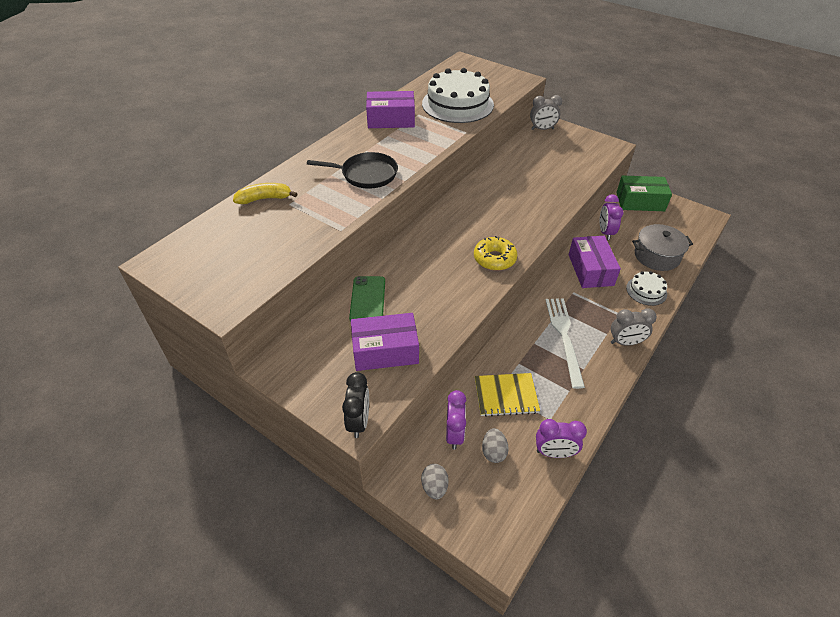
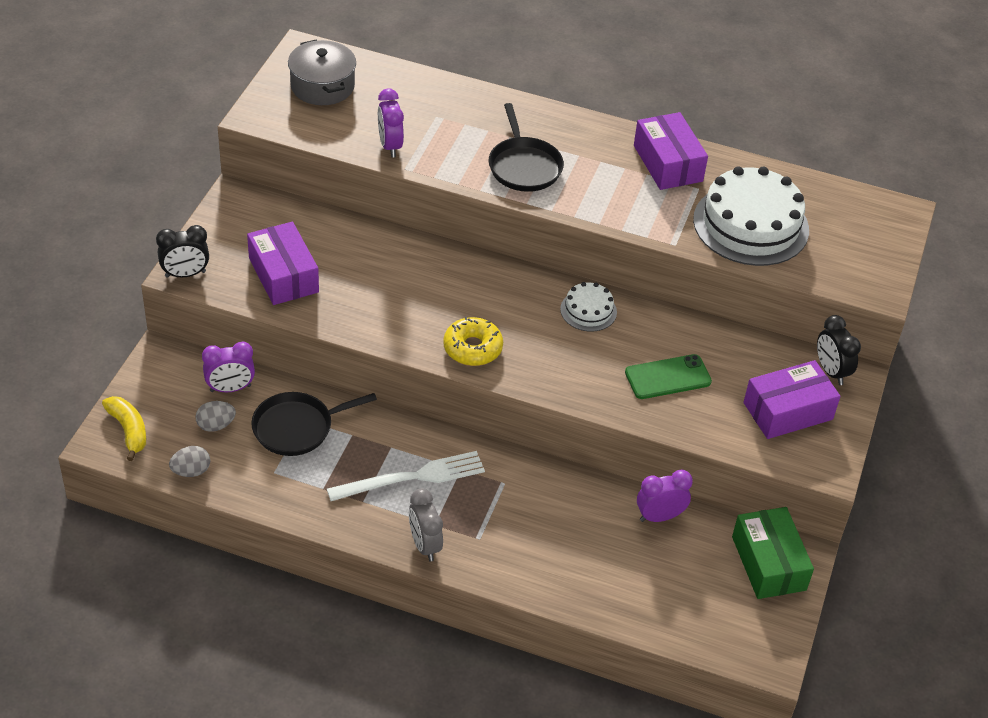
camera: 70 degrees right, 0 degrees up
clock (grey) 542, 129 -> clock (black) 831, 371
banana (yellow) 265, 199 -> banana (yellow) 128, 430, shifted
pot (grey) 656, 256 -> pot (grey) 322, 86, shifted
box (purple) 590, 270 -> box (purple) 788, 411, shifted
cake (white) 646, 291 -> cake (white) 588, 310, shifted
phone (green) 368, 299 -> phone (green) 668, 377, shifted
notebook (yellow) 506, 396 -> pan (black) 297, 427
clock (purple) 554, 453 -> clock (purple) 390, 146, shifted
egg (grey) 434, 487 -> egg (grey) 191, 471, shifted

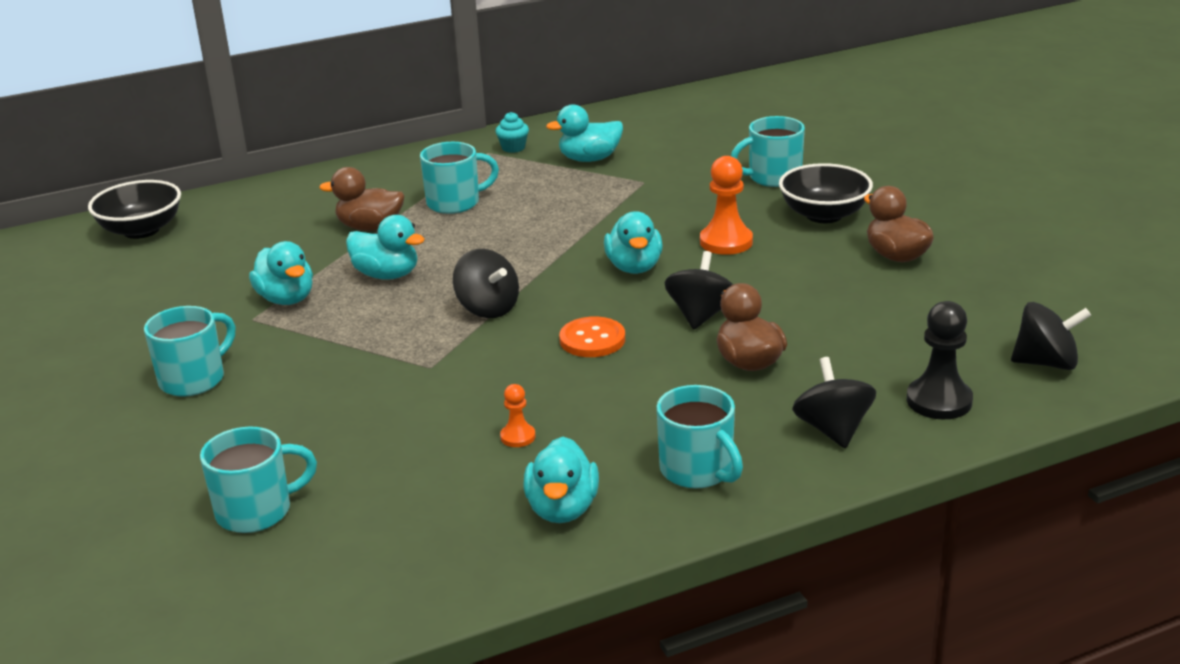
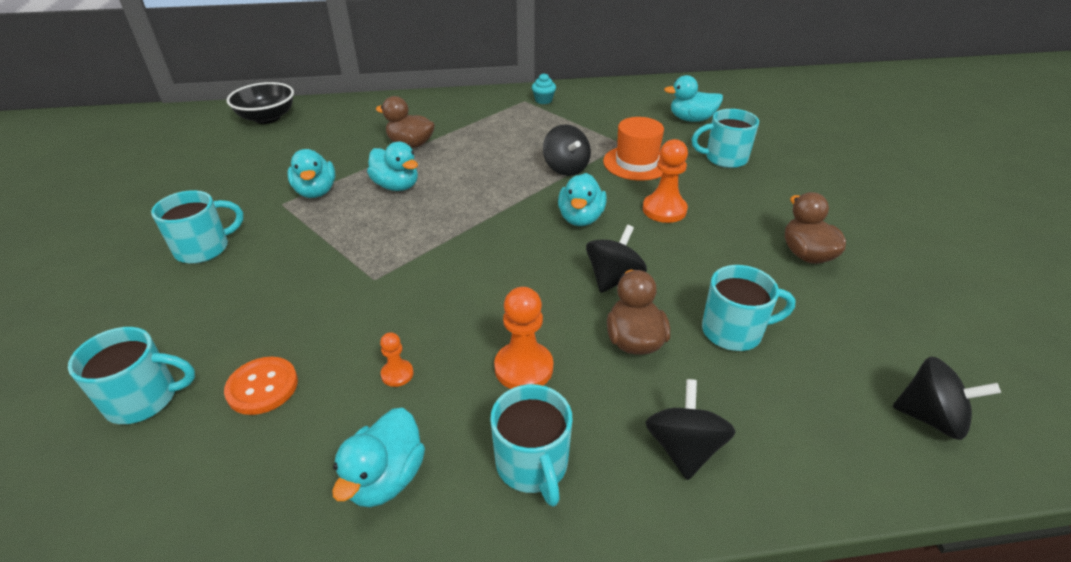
camera: 15 degrees right, 10 degrees up
duck (turquoise) 589, 159 -> duck (turquoise) 691, 119, shifted
mug (turquoise) 455, 203 -> mug (turquoise) 734, 331, shifted
bowl (black) 824, 215 -> none
spinning top (black) 488, 308 -> spinning top (black) 566, 168, shifted
pawn (black) 939, 401 -> none
button (orange) 592, 340 -> button (orange) 262, 387, shifted
none -> hat (orange) 636, 163
none -> pawn (orange) 523, 368

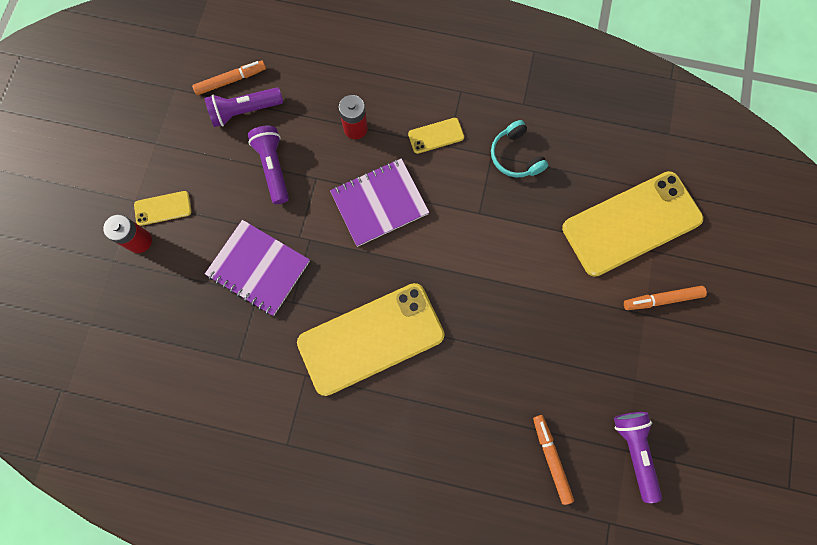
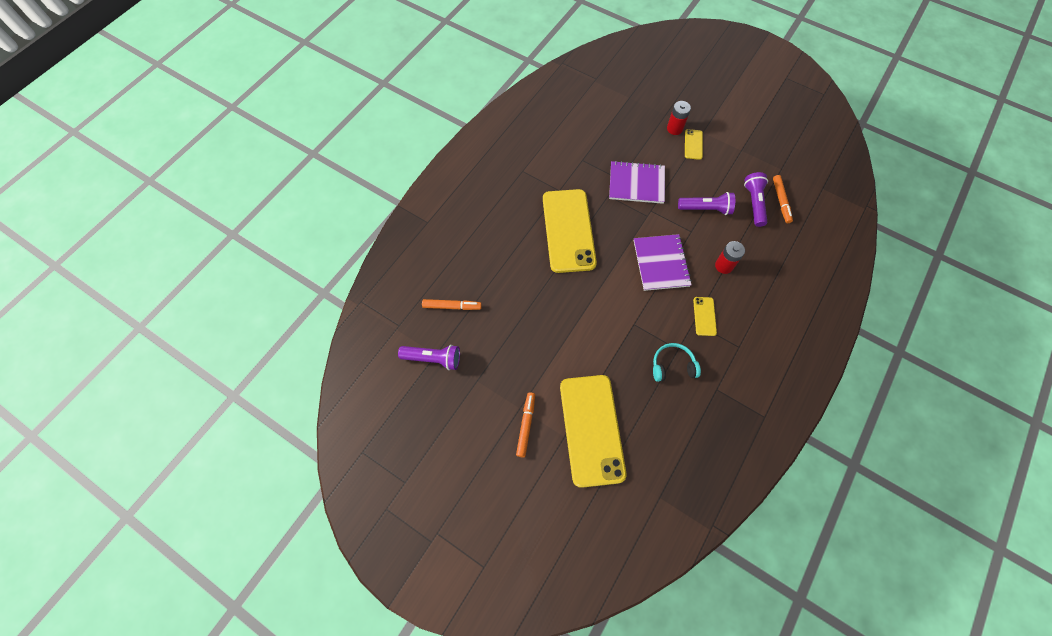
camera: 110 degrees right, 10 degrees down
notebook (purple) 258, 268 -> notebook (purple) 636, 183, 45 degrees clockwise

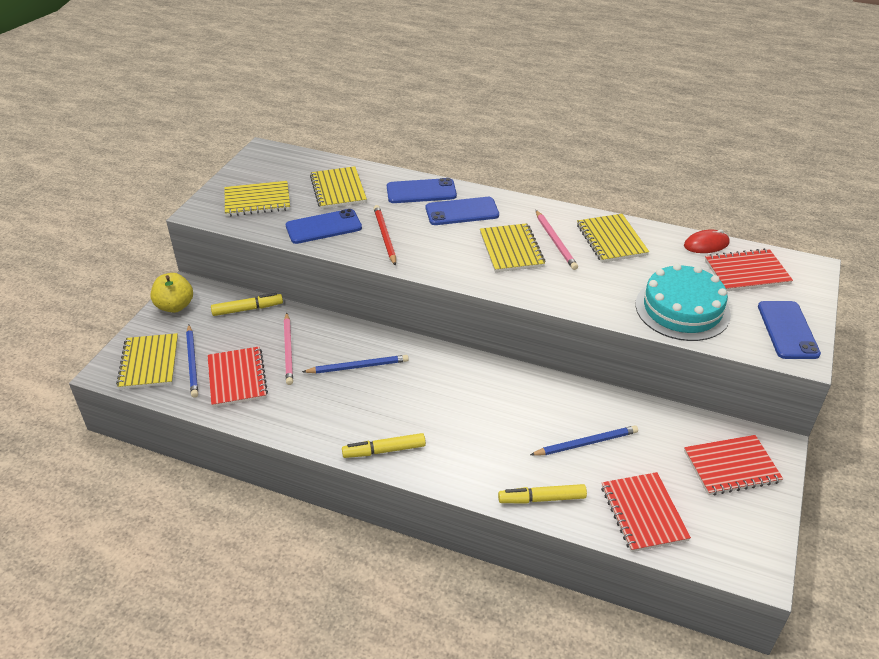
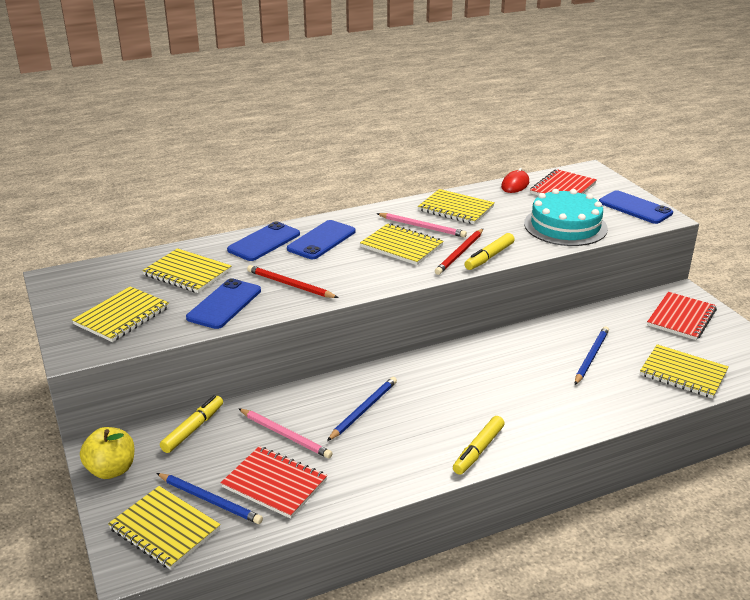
camera: 45 degrees left, 10 degrees down
notebook (red) 643, 513 -> notebook (yellow) 683, 373
marker (yellow) 542, 499 -> marker (yellow) 489, 257, shifted
none -> pencil (red) 460, 253

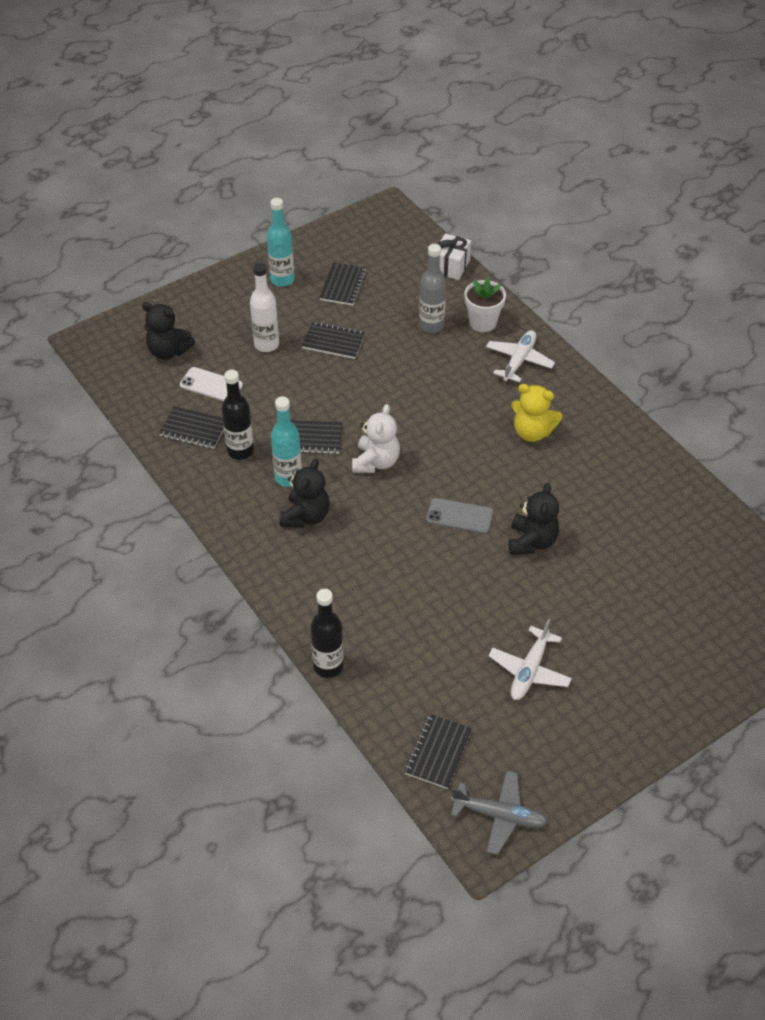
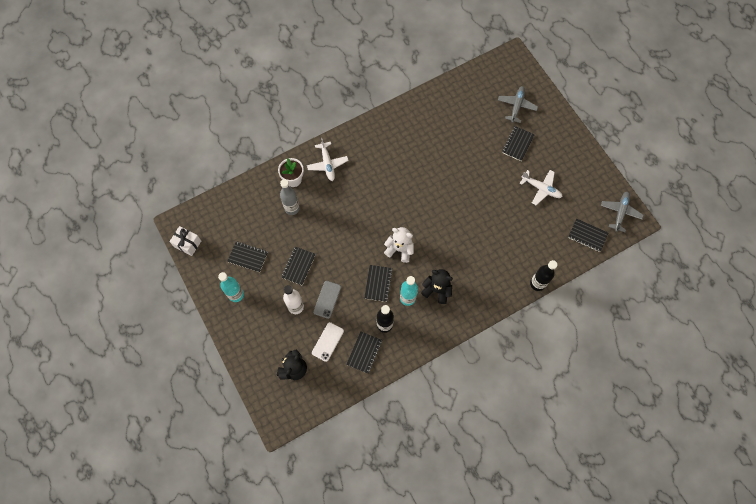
camera: 85 degrees left, 20 degrees up
gift (white) 451, 266 -> gift (white) 187, 244, shifted
plane (white) 519, 360 -> plane (white) 327, 164, 135 degrees counterclockwise
teddy bear (yellow) 532, 432 -> none
teddy bear (black) 532, 541 -> none
phone (grey) 459, 516 -> phone (grey) 327, 299, shifted
none -> plane (grey) 516, 106
none -> notebook (black) 517, 144

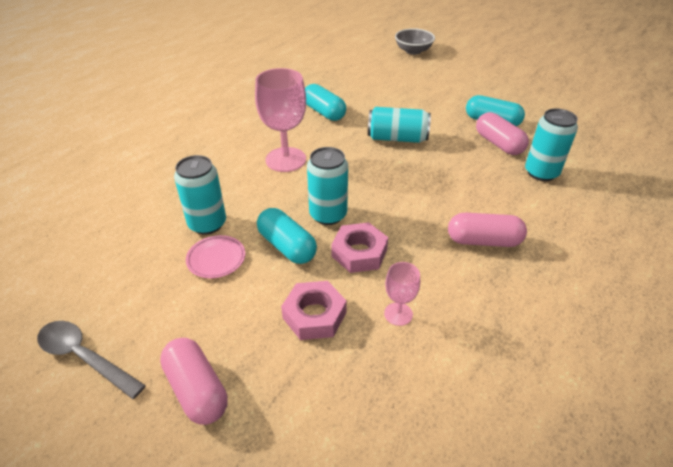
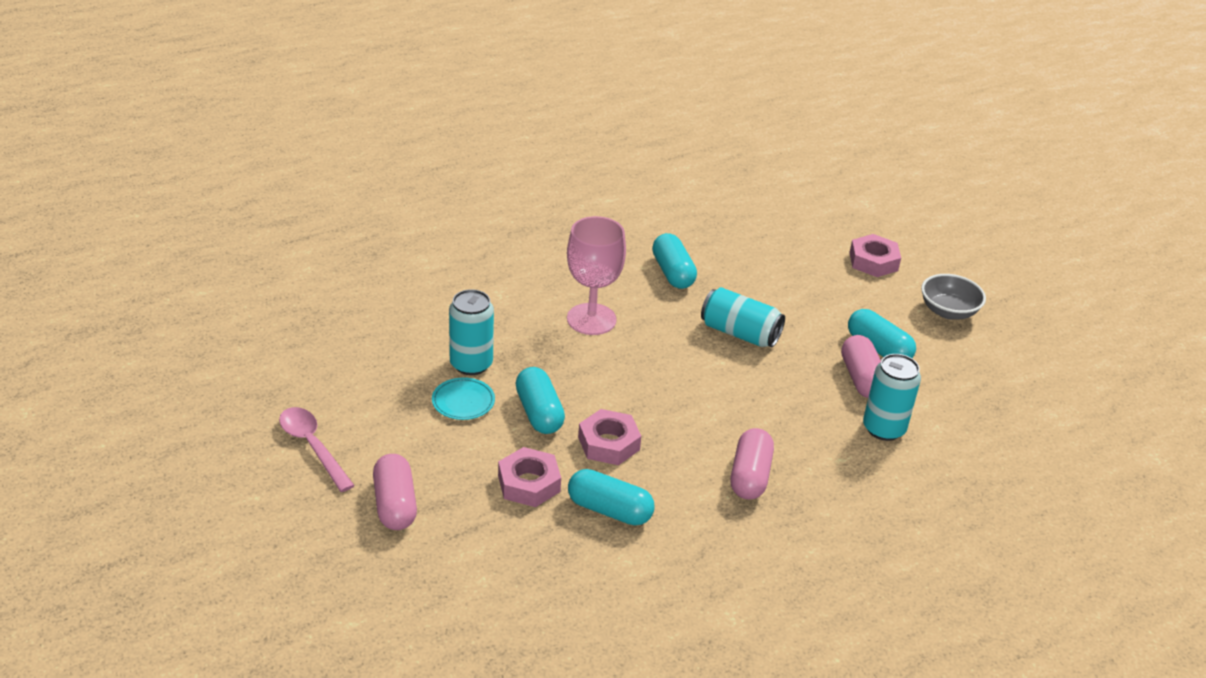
camera: 20 degrees right, 5 degrees down
bowl (grey) 413, 51 -> bowl (grey) 948, 311, shifted
can (turquoise) 328, 215 -> none
capsule (pink) 483, 241 -> capsule (pink) 750, 476, 75 degrees clockwise
plate (pink) 216, 259 -> plate (turquoise) 463, 402
goblet (pink) 398, 314 -> capsule (turquoise) 609, 510
spoon (grey) 85, 357 -> spoon (pink) 313, 447
none -> nut (pink) 873, 261

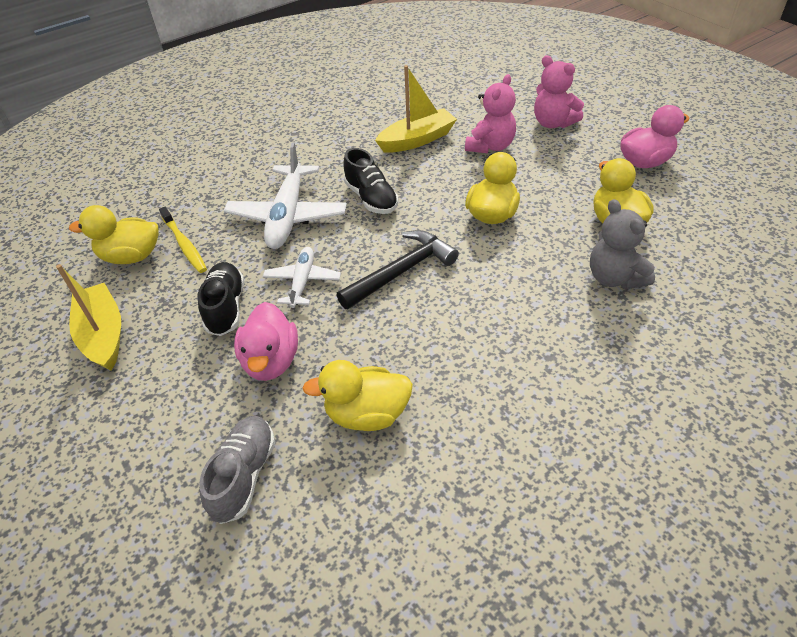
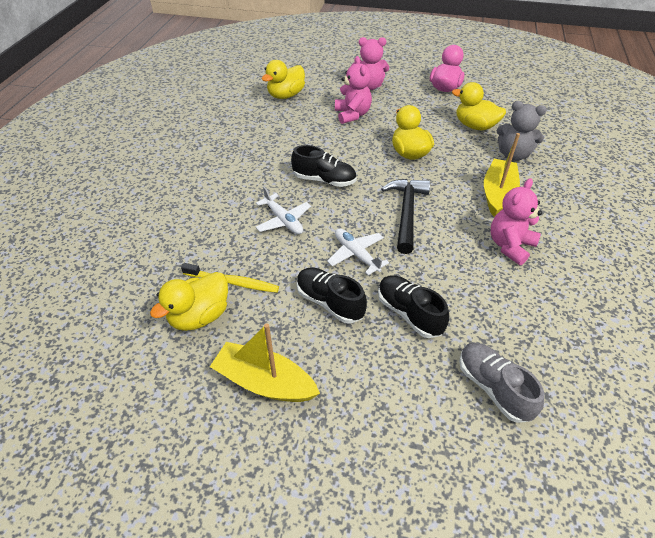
camera: 45 degrees left, 0 degrees up
boat (yellow) 417, 140 -> boat (yellow) 497, 194, shifted
plane (white) 287, 216 -> plane (white) 283, 220, x0.58
duck (pink) 271, 361 -> shoe (black) 409, 313
duck (yellow) 367, 414 -> duck (yellow) 286, 95, shifted
none -> teddy bear (pink) 510, 246

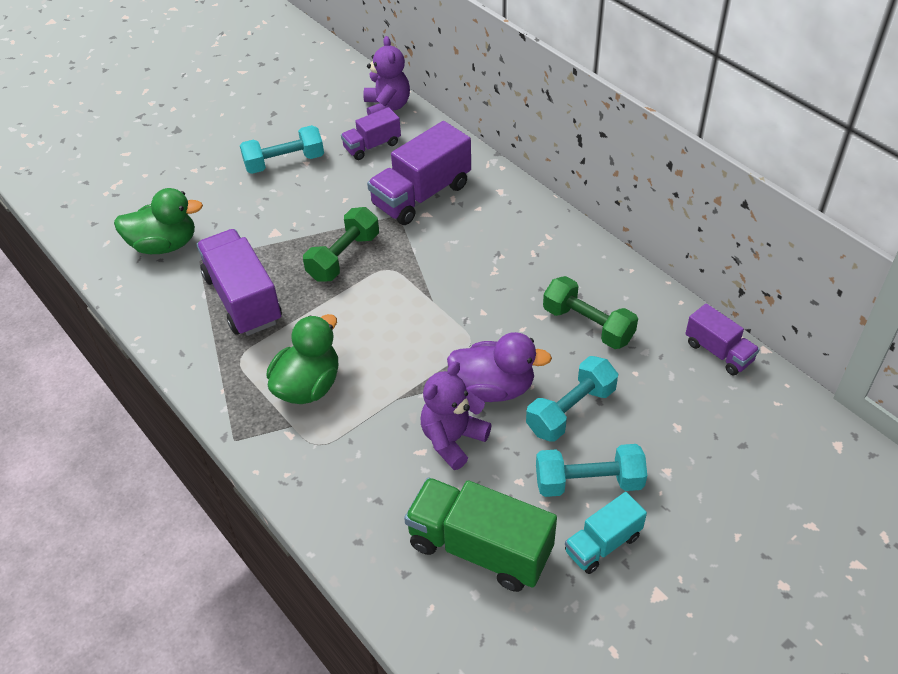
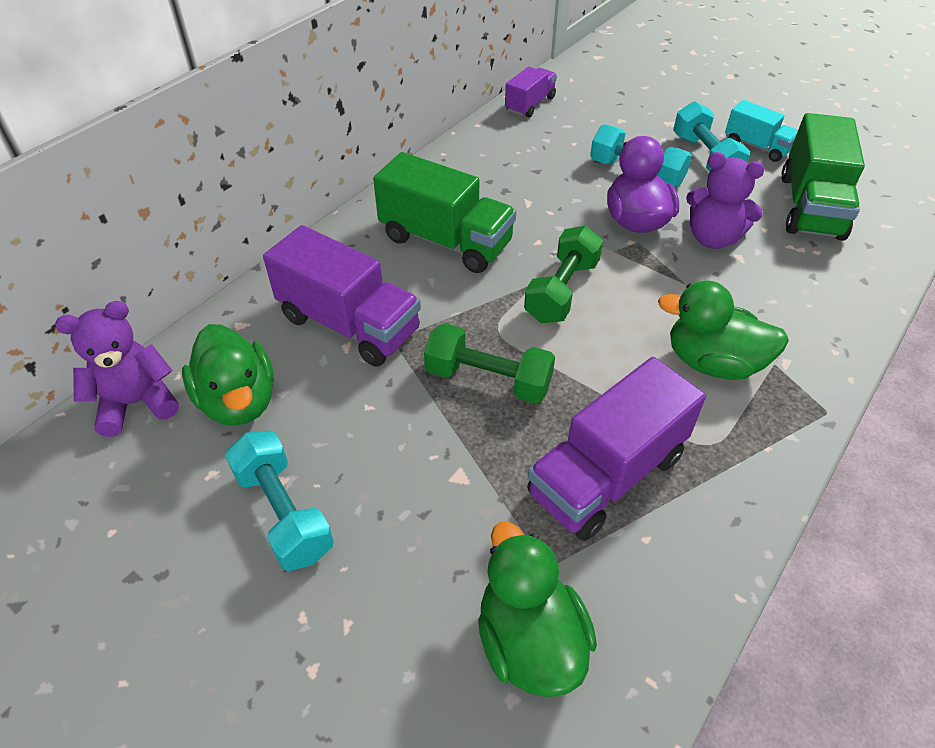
camera: 105 degrees left, 0 degrees up
truck (purple) 372, 146 -> duck (green) 239, 401
dumbbell (green) 588, 325 -> dumbbell (green) 562, 291, shifted
none -> truck (green) 446, 241

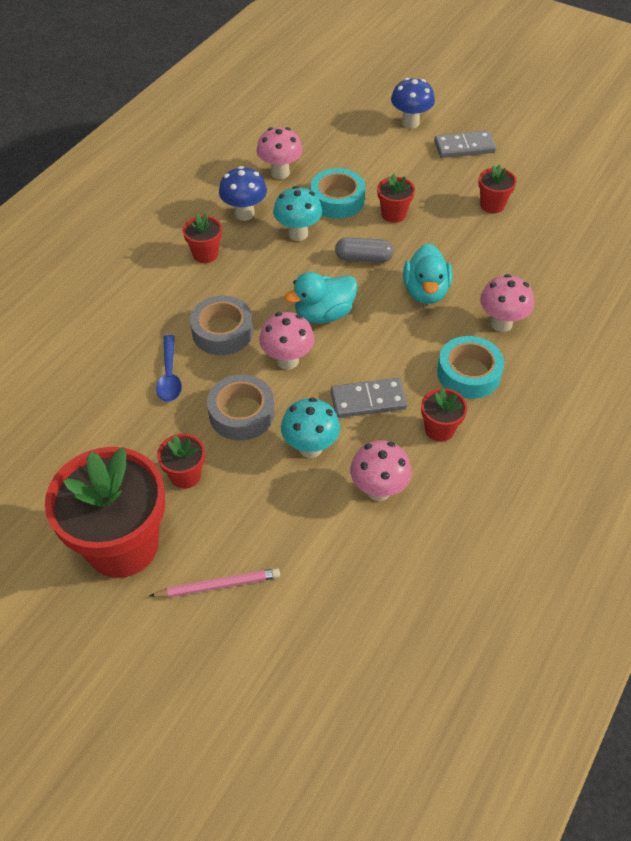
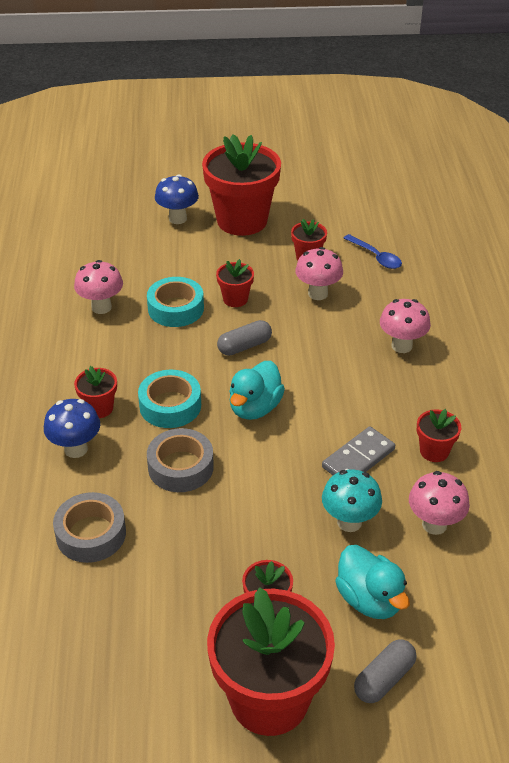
camera: 35 degrees left, 10 degrees down
domino (grey) 464, 147 -> flower pot (red) 242, 220
mushroom (blue) 244, 214 -> mushroom (blue) 76, 449, shifted
mushroom (turquoise) 298, 234 -> none
duck (turquoise) 425, 291 -> duck (turquoise) 369, 599, shifted
mushroom (pink) 287, 360 -> mushroom (pink) 318, 294, shifted
spoon (blue) 169, 375 -> spoon (blue) 375, 257, shifted
tape (turquoise) 468, 373 -> tape (turquoise) 170, 405, shifted
tape (grey) 241, 413 -> tape (grey) 91, 534, shifted
pencil (pink) 218, 585 -> capsule (grey) 384, 679

